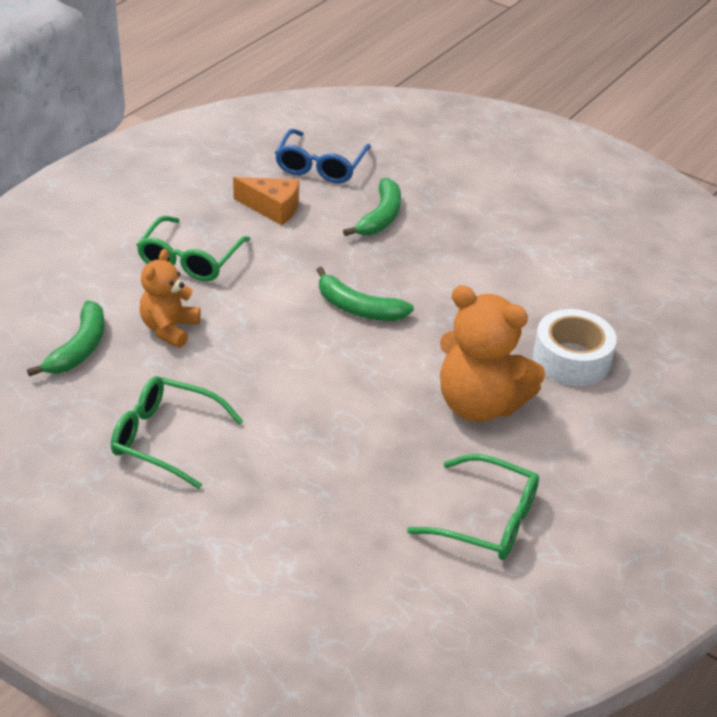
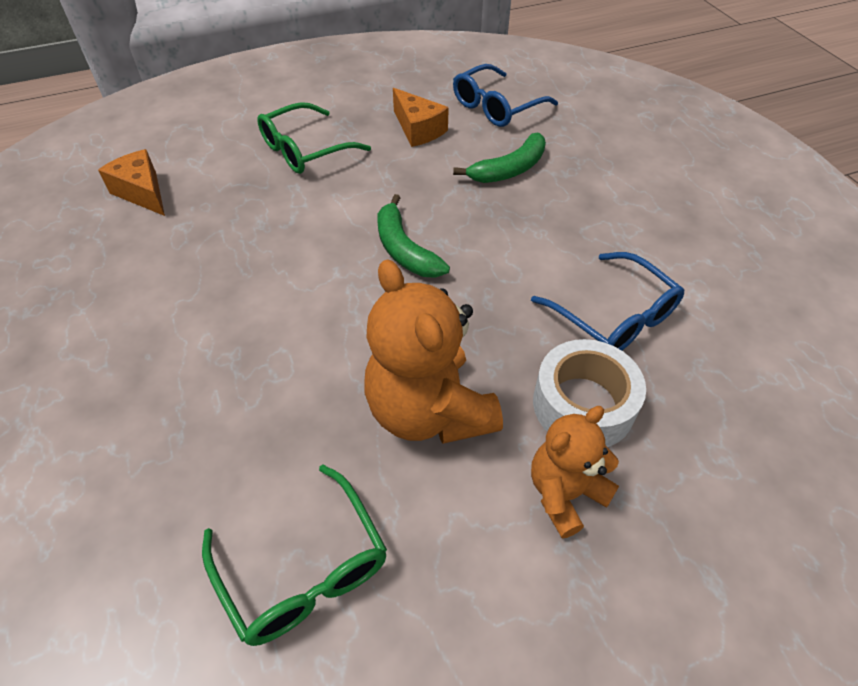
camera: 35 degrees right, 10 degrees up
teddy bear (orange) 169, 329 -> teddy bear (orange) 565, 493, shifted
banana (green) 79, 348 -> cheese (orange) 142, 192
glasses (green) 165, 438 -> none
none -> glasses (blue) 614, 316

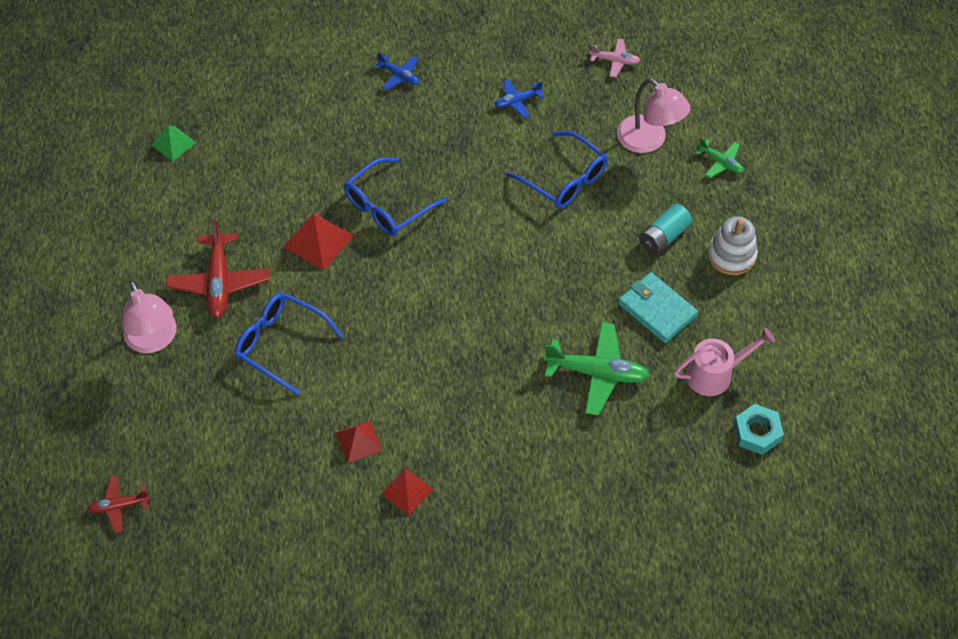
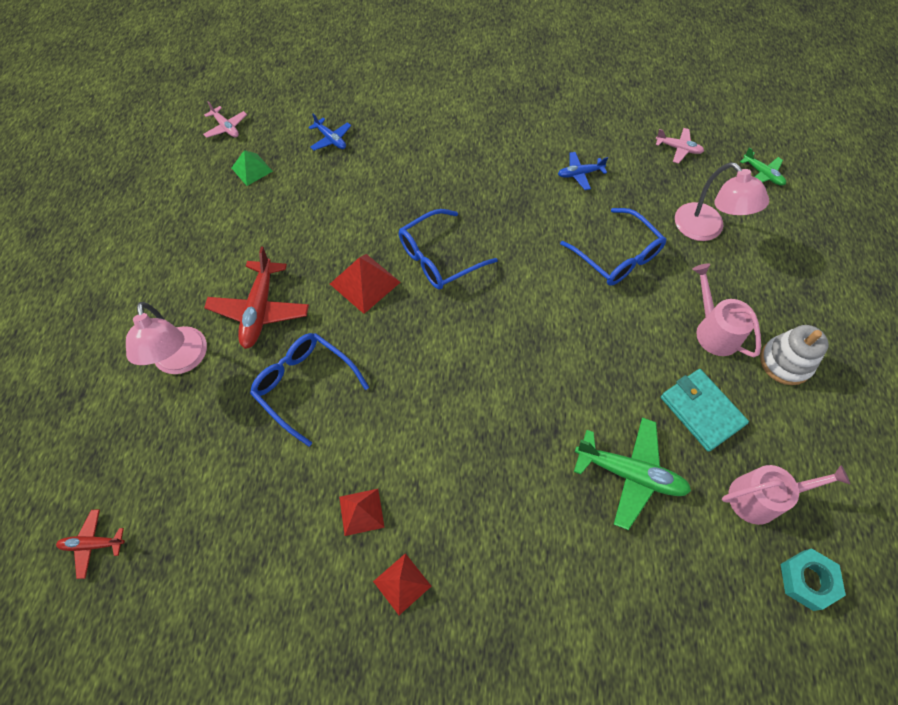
camera: 10 degrees right, 5 degrees up
plane (blue) 399, 76 -> plane (blue) 331, 139, shifted
plane (green) 720, 162 -> plane (green) 762, 174, shifted
battery (turquoise) 663, 236 -> watering can (pink) 714, 331
none -> plane (pink) 226, 127

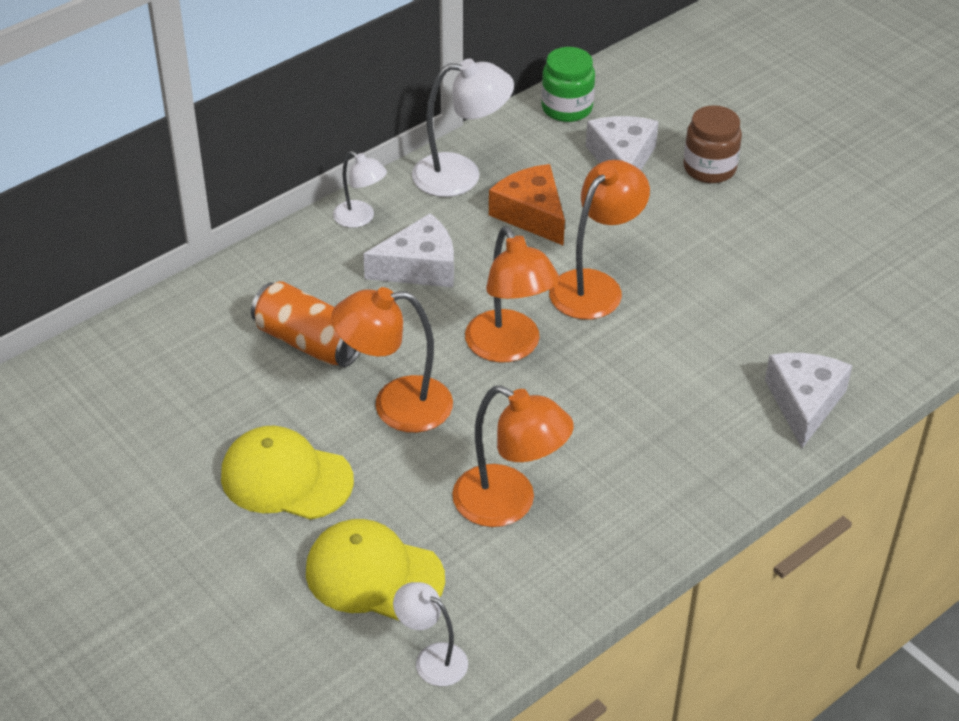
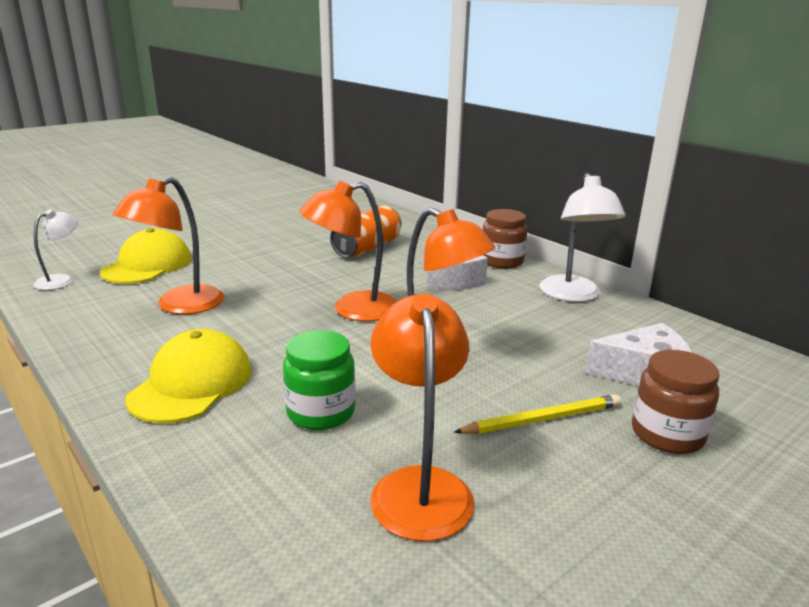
camera: 90 degrees right, 20 degrees down
jar (green) 567, 108 -> jar (green) 321, 412, shifted
lamp (white) 360, 218 -> jar (brown) 502, 261
cheese (orange) 531, 214 -> none
lamp (orange) 396, 406 -> lamp (orange) 419, 486, shifted
cheese (white) 804, 403 -> none
cap (yellow) 286, 478 -> cap (yellow) 191, 384, shifted
none -> pencil (yellow) 542, 419

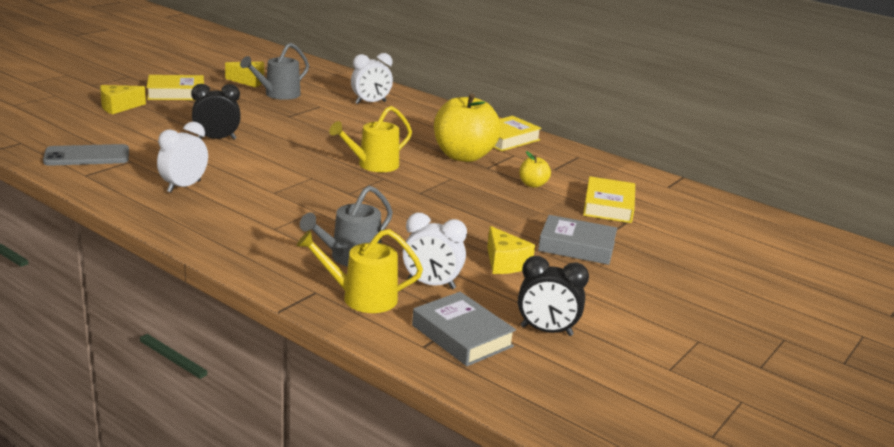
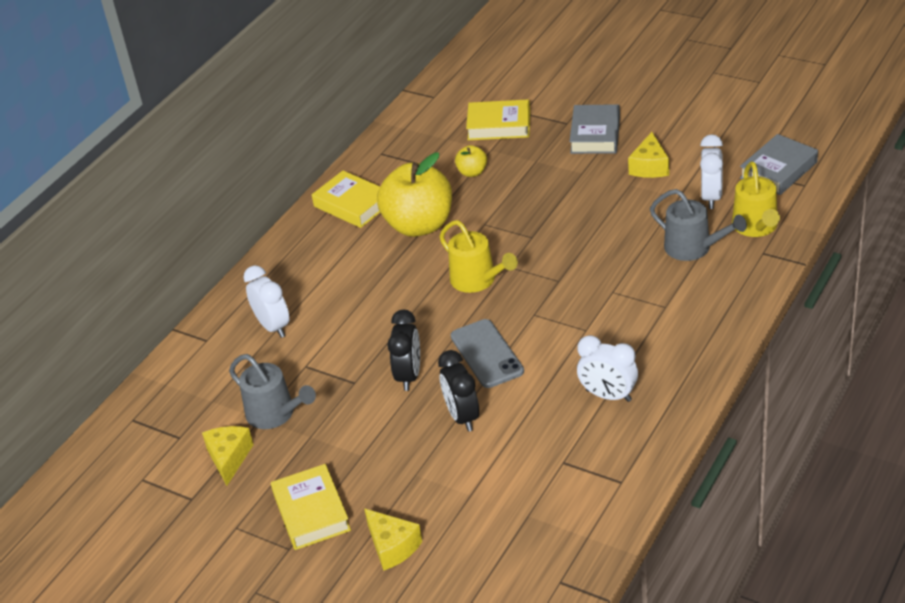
camera: 90 degrees left, 15 degrees up
phone (grey) 87, 156 -> phone (grey) 486, 354, shifted
cheese (yellow) 505, 263 -> cheese (yellow) 649, 167, 135 degrees clockwise
clock (black) 546, 331 -> clock (black) 409, 376, shifted

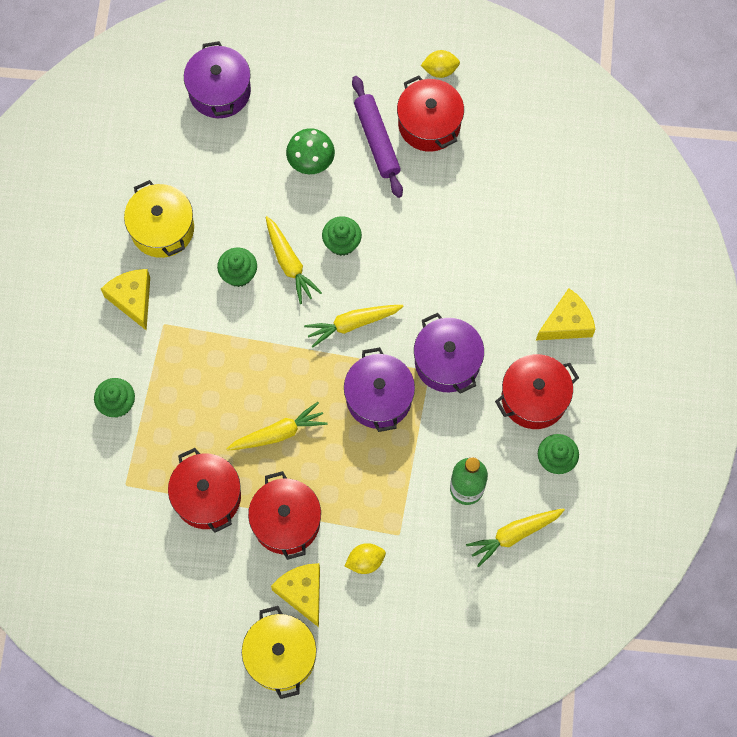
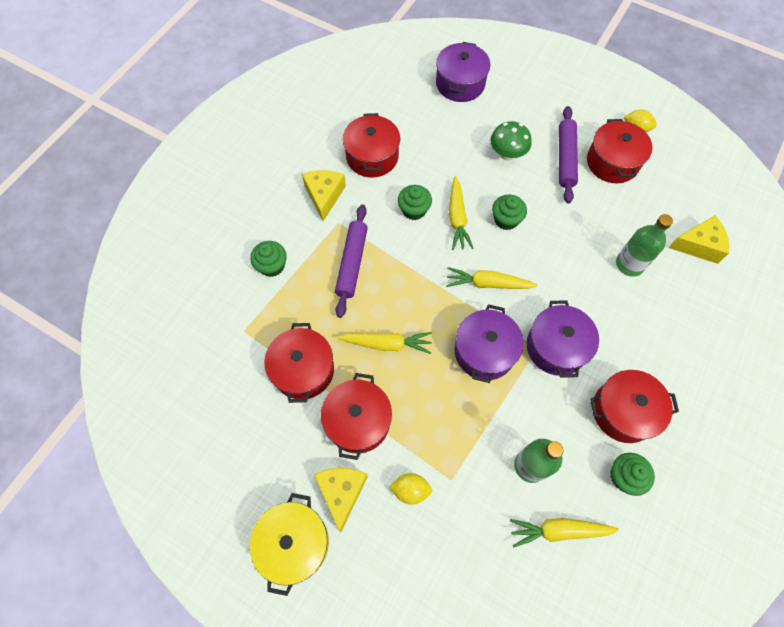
camera: 25 degrees right, 5 degrees down
pot (yellow) 162, 229 -> pot (red) 372, 156
cheese (yellow) 567, 323 -> cheese (yellow) 699, 245, shifted
none -> rolling pin (purple) 352, 263
none -> bottle (green) 629, 264

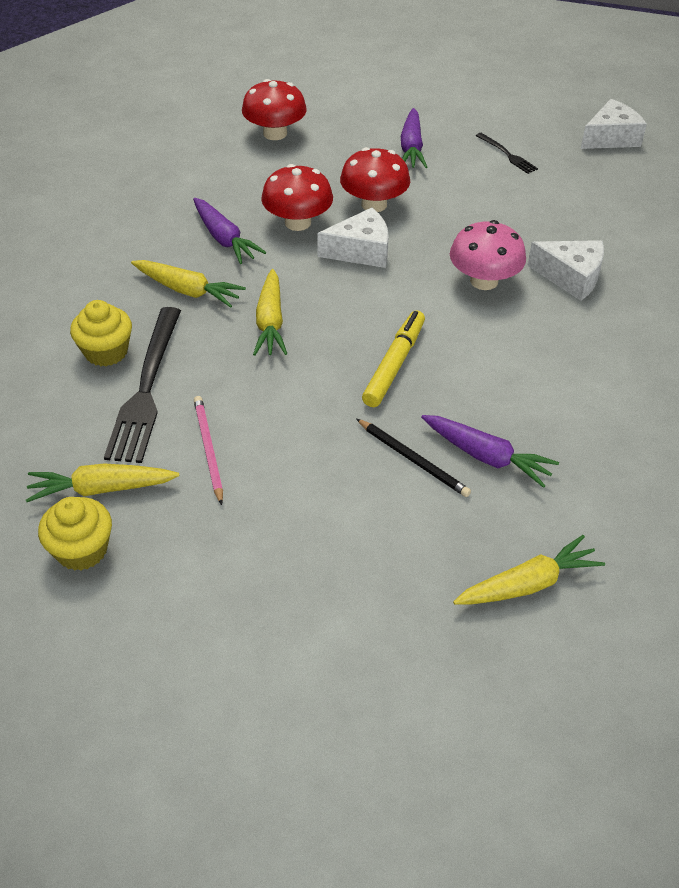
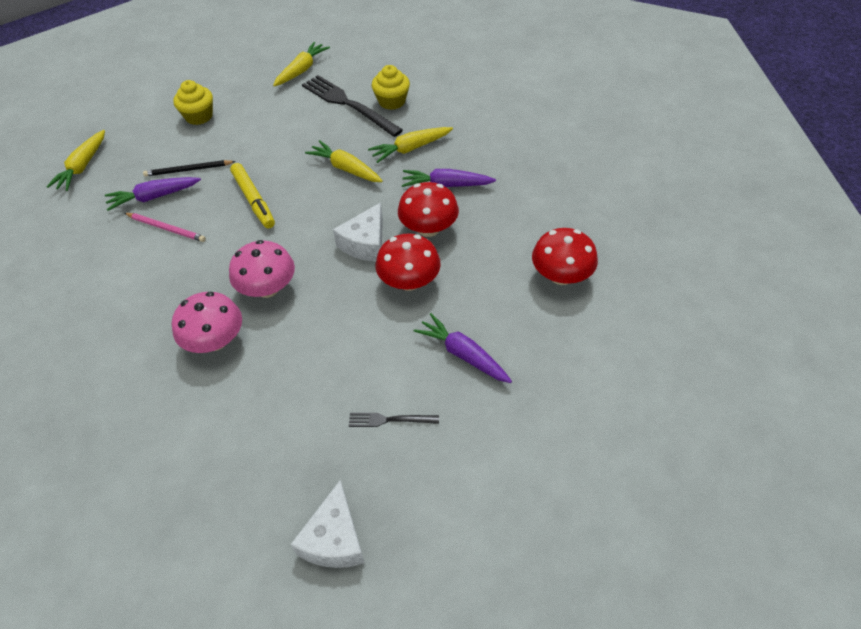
camera: 130 degrees right, 5 degrees up
cheese (white) 571, 277 -> mushroom (pink) 215, 340
pencil (pink) 208, 449 -> pencil (pink) 166, 228, shifted
cupcake (yellow) 82, 550 -> cupcake (yellow) 199, 116, shifted

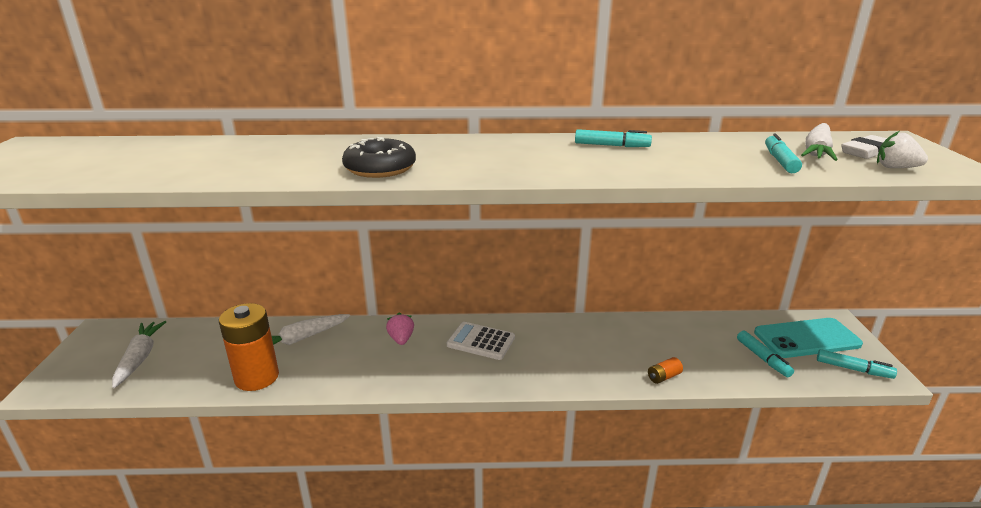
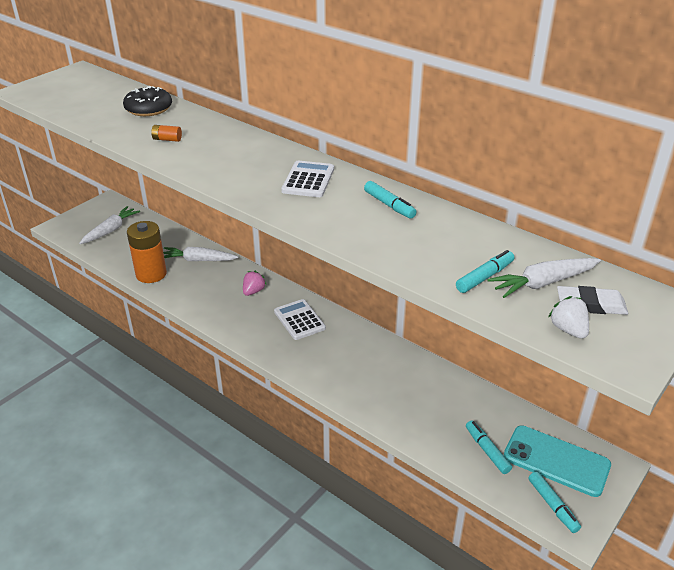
camera: 40 degrees right, 10 degrees up
donut (black) 380, 168 -> donut (black) 148, 108, shifted
marker (turquoise) 762, 358 -> marker (turquoise) 487, 450, 135 degrees clockwise
battery (orange) 663, 377 -> battery (orange) 167, 139, shifted
none -> calculator (white) 308, 180

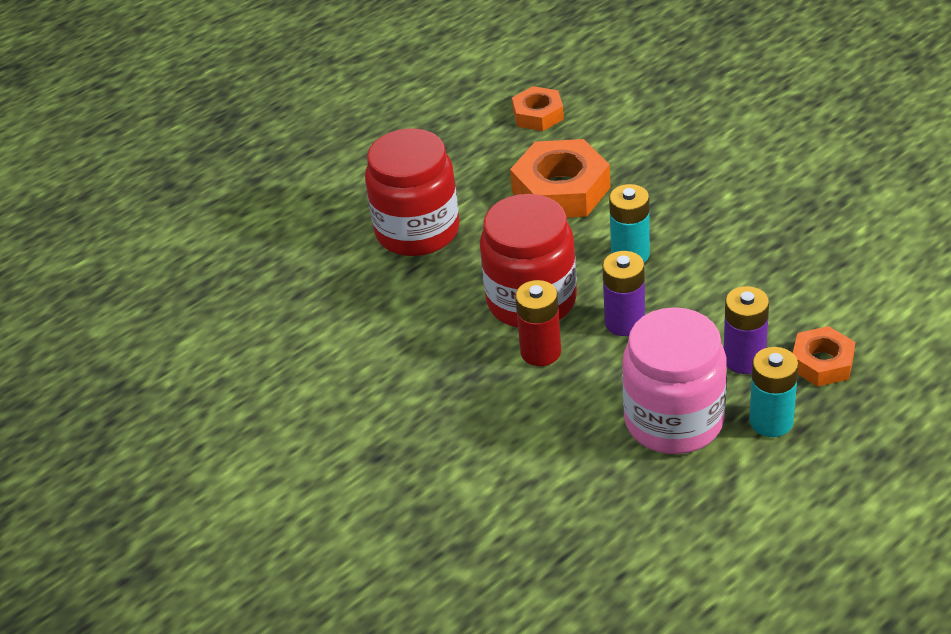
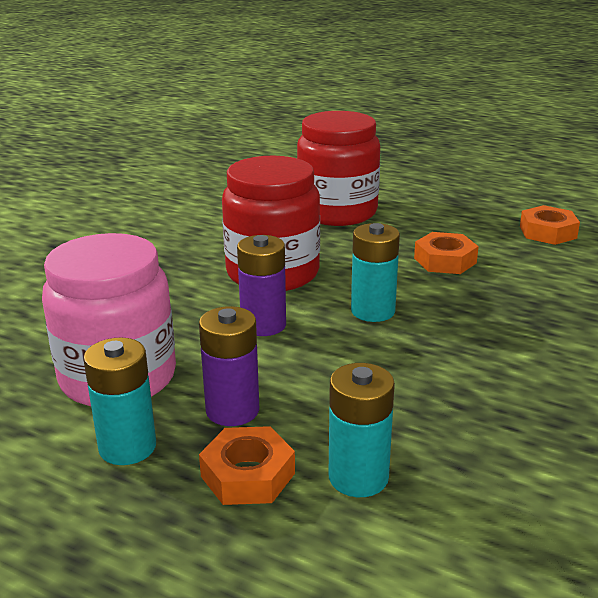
camera: 65 degrees right, 15 degrees down
nut (orange) 561, 190 -> nut (orange) 445, 260, x0.59
battery (red) 541, 352 -> none
none -> battery (turquoise) 358, 477

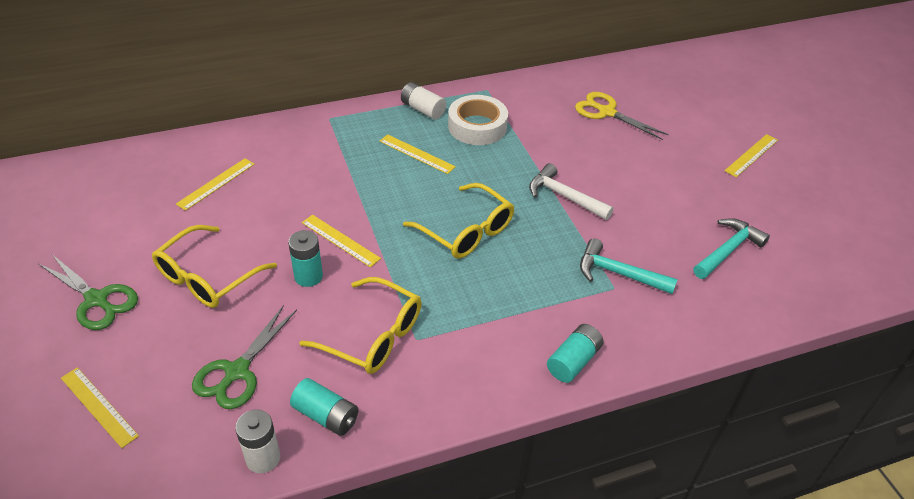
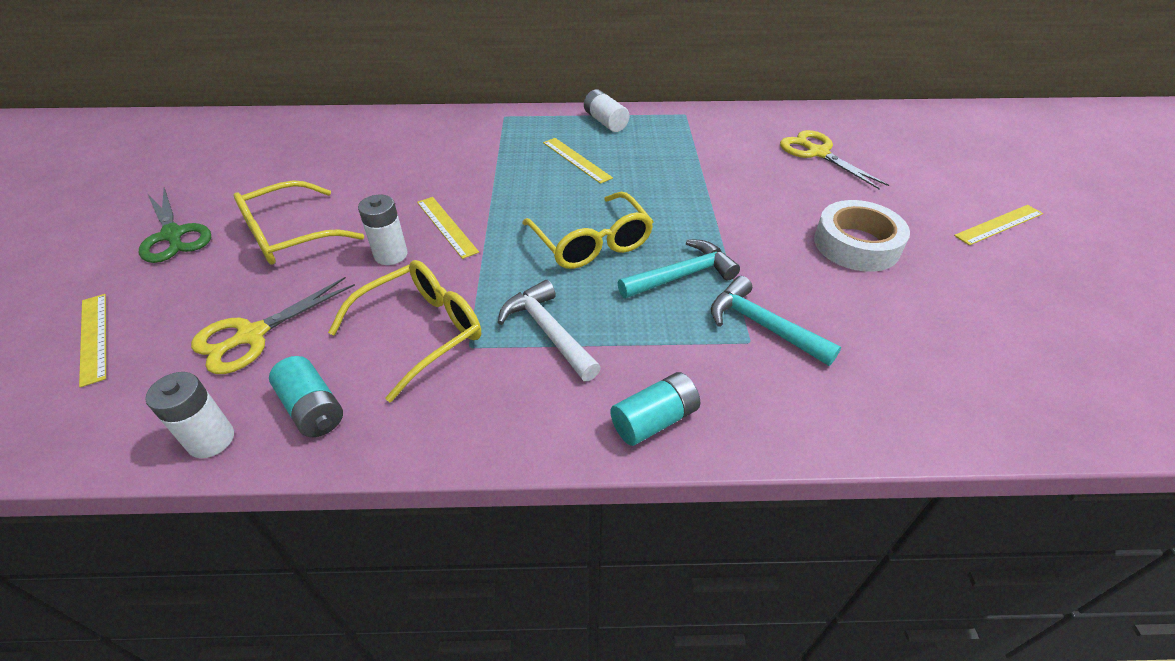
camera: 20 degrees right, 0 degrees up
tape (white) 477, 126 -> tape (white) 856, 244, shifted
ruler (yellow) 216, 183 -> none
hammer (white) 564, 196 -> hammer (white) 548, 331, shifted
hammer (turquoise) 728, 250 -> hammer (turquoise) 682, 275, shifted
battery (turquoise) 308, 276 -> battery (white) 391, 255
glasses (yellow) 373, 336 -> glasses (yellow) 421, 332, 90 degrees counterclockwise
scissors (green) 237, 371 -> scissors (yellow) 252, 335

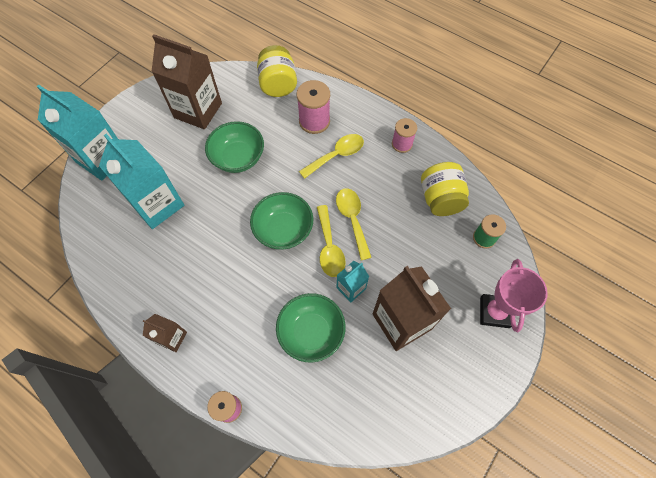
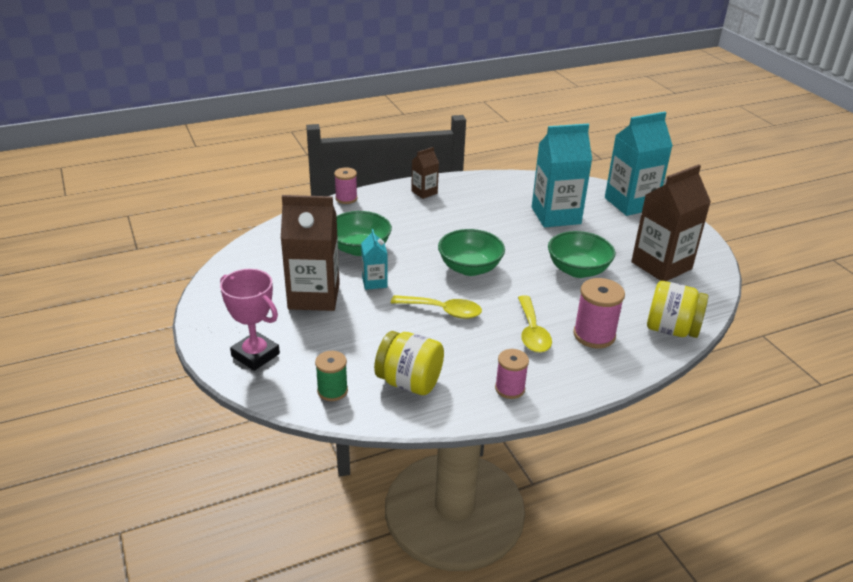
camera: 120 degrees right, 30 degrees down
spoon (yellow) 329, 247 -> none

